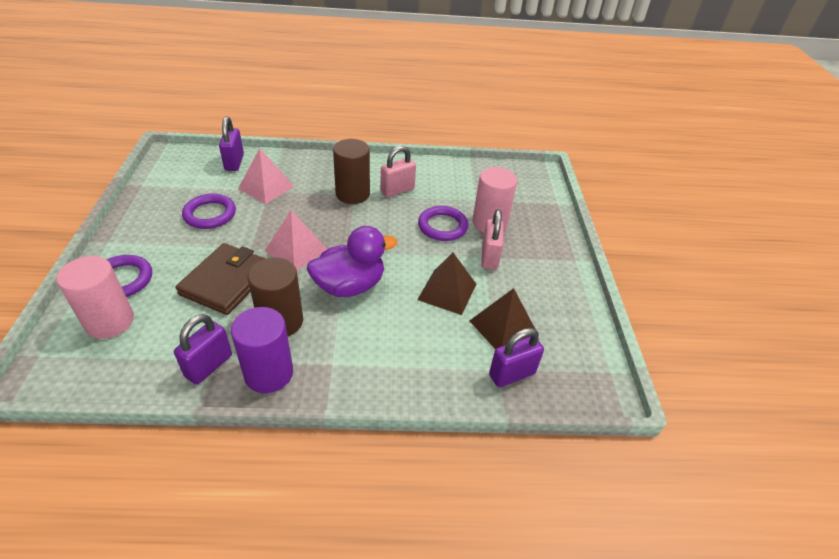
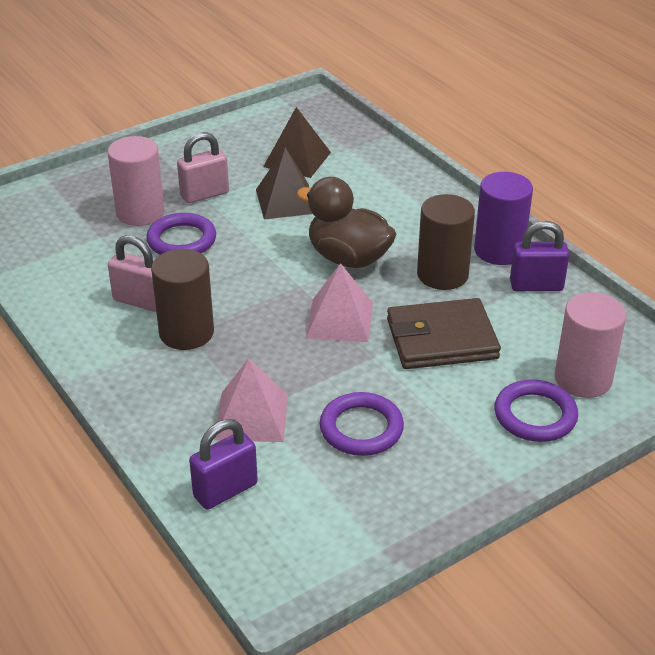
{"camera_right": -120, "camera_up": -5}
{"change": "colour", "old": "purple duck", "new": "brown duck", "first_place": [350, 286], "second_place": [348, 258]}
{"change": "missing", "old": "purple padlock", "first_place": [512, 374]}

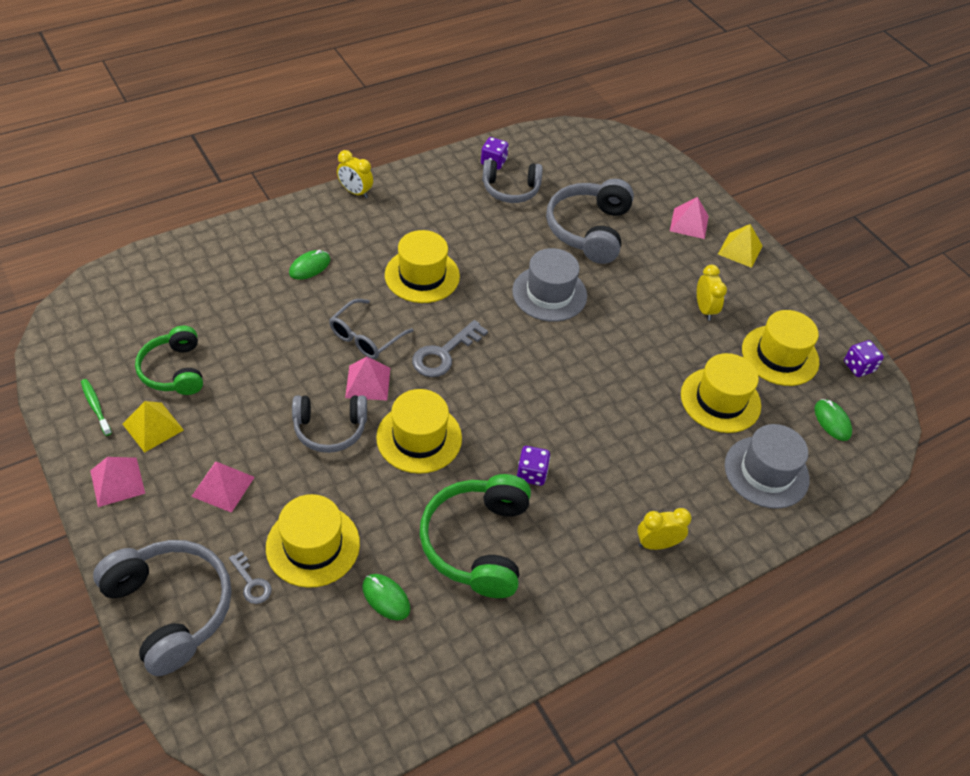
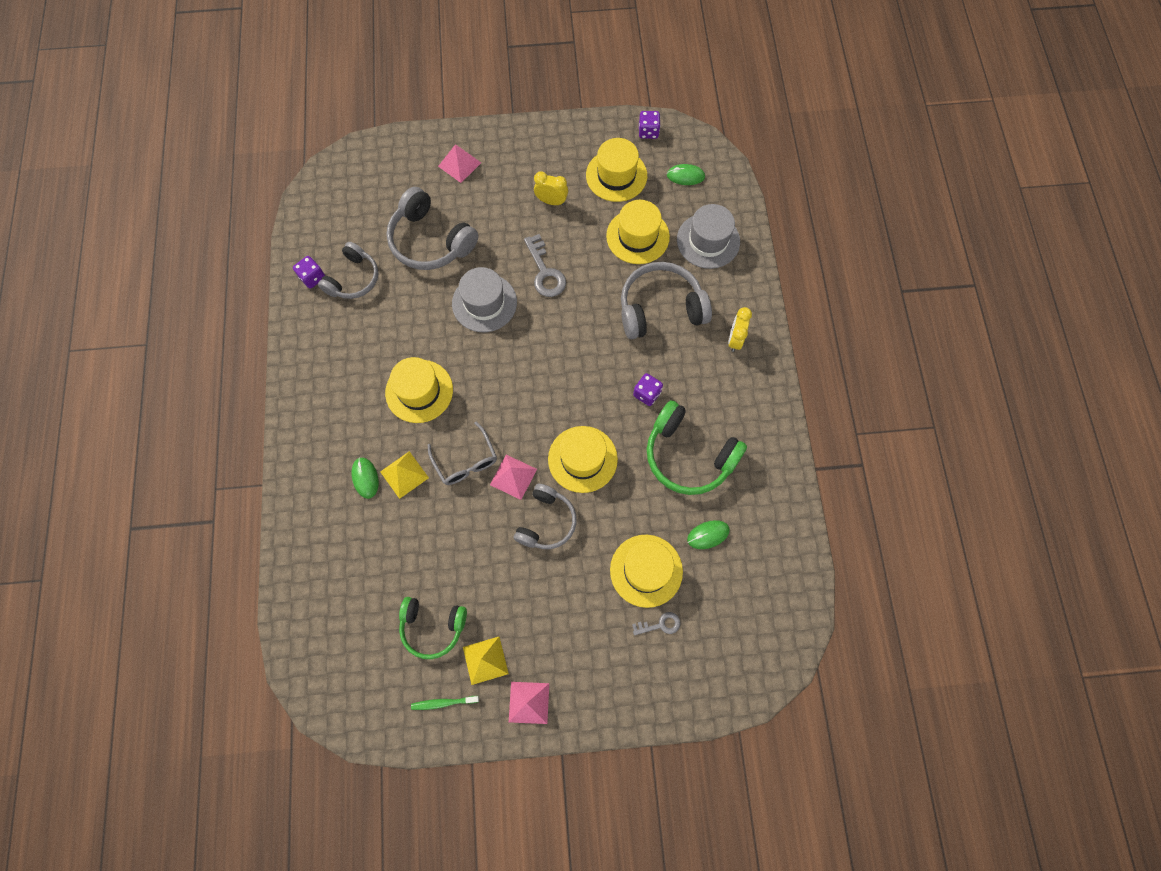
{"camera_right": -60, "camera_up": 20}
{"change": "relocated", "old": "yellow pyramid", "first_place": [740, 250], "second_place": [404, 474]}
{"change": "relocated", "old": "grey key", "first_place": [444, 354], "second_place": [545, 272]}
{"change": "relocated", "old": "grey headphones", "first_place": [170, 608], "second_place": [660, 308]}
{"change": "missing", "old": "pink pyramid", "first_place": [223, 486]}
{"change": "missing", "old": "yellow clock", "first_place": [355, 192]}

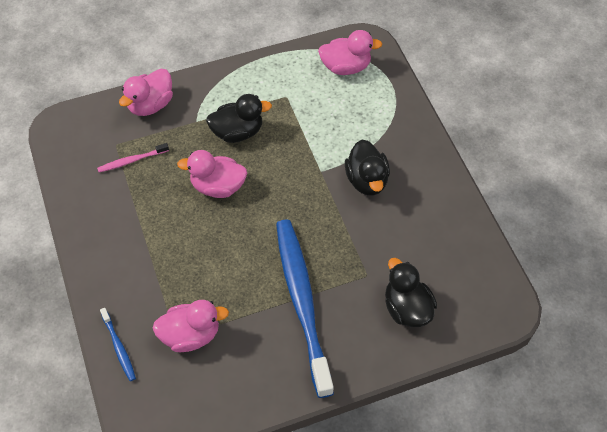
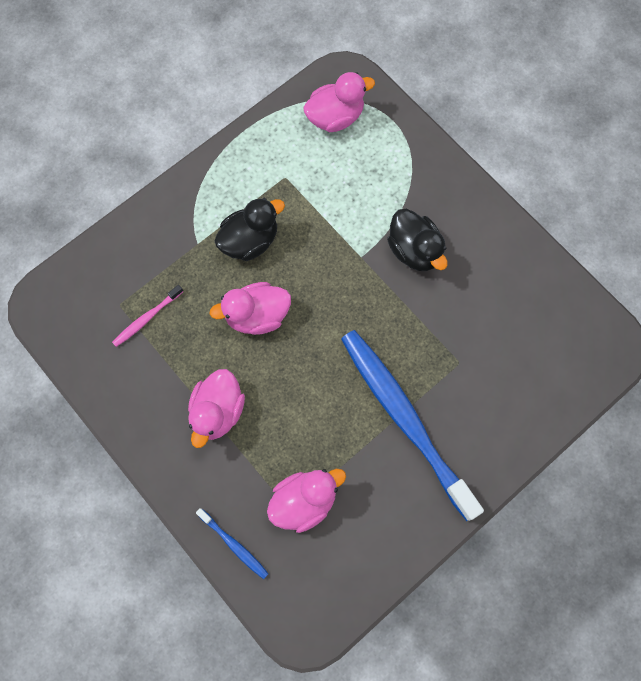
{"camera_right": -20, "camera_up": 15}
{"change": "relocated", "old": "pink duck", "first_place": [150, 105], "second_place": [217, 412]}
{"change": "missing", "old": "black duck", "first_place": [406, 308]}

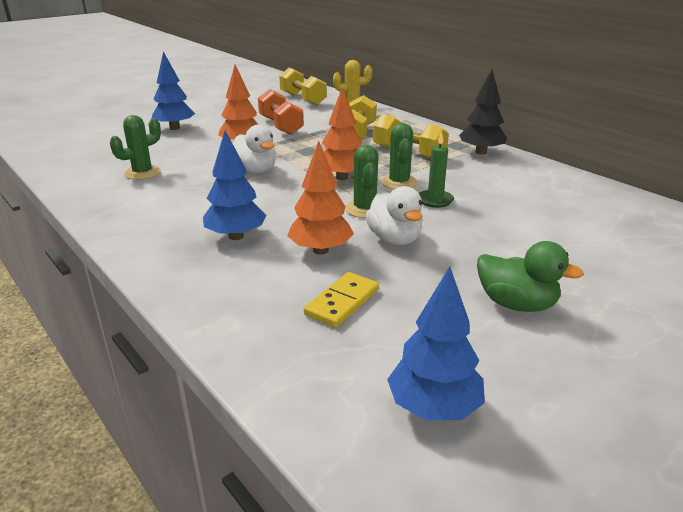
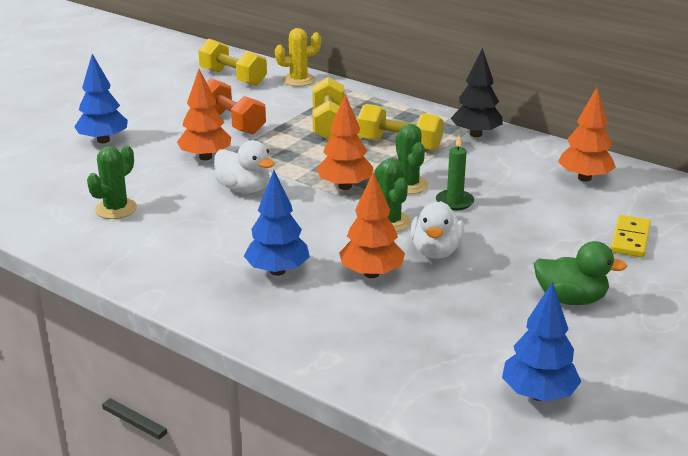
{"camera_right": -15, "camera_up": 0}
{"change": "spun", "old": "white duck", "first_place": [394, 239], "second_place": [436, 251], "degrees": 45}
{"change": "appeared", "new": "orange tree", "second_place": [584, 178]}
{"change": "relocated", "old": "yellow domino", "first_place": [342, 302], "second_place": [630, 239]}

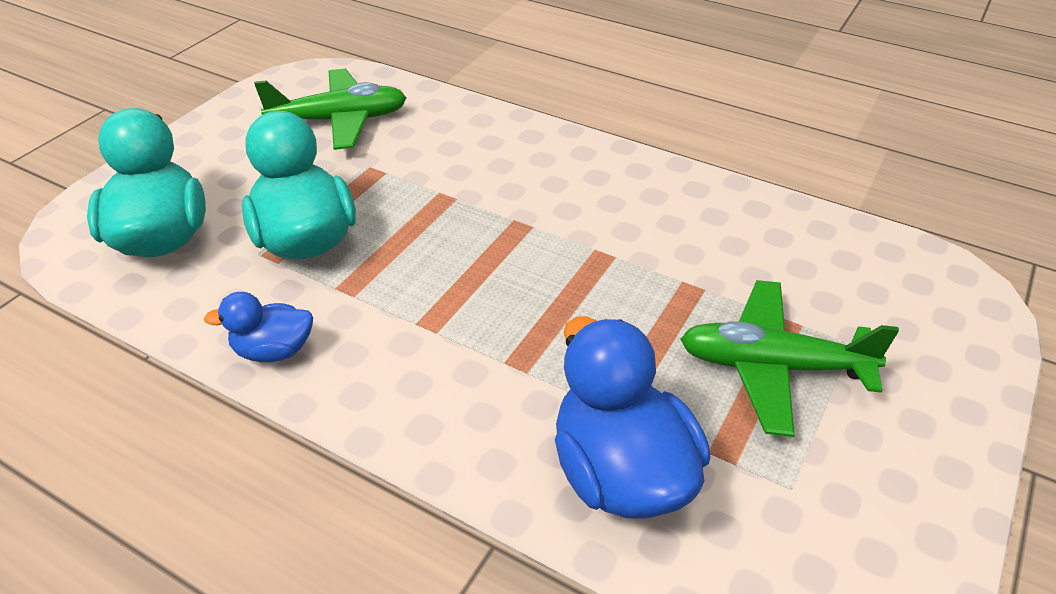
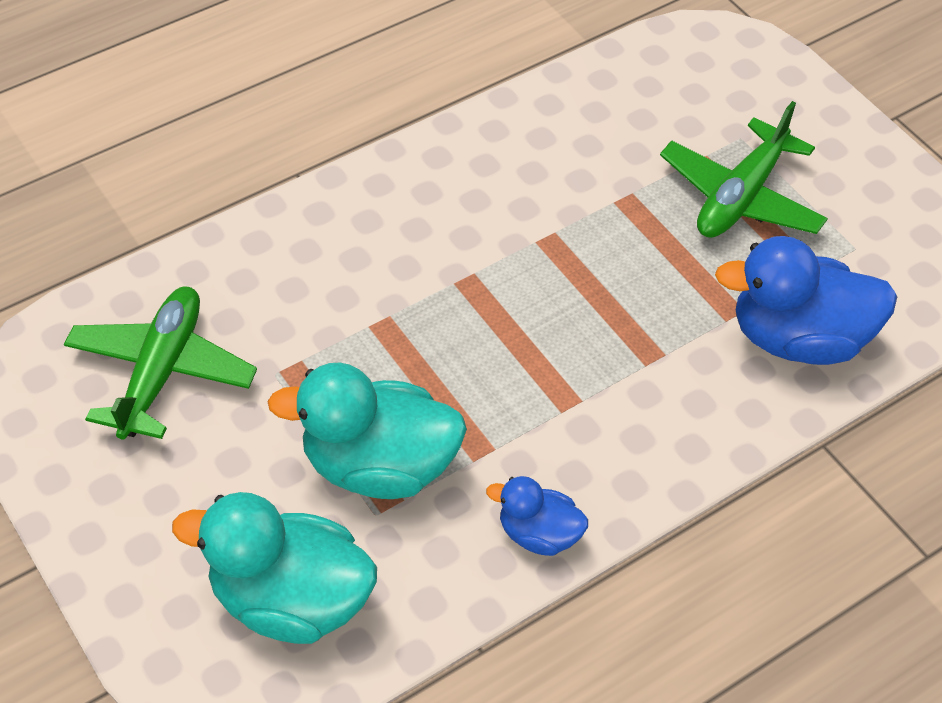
{"camera_right": -65, "camera_up": 10}
{"change": "spun", "old": "blue duck", "first_place": [274, 351], "second_place": [539, 534], "degrees": 90}

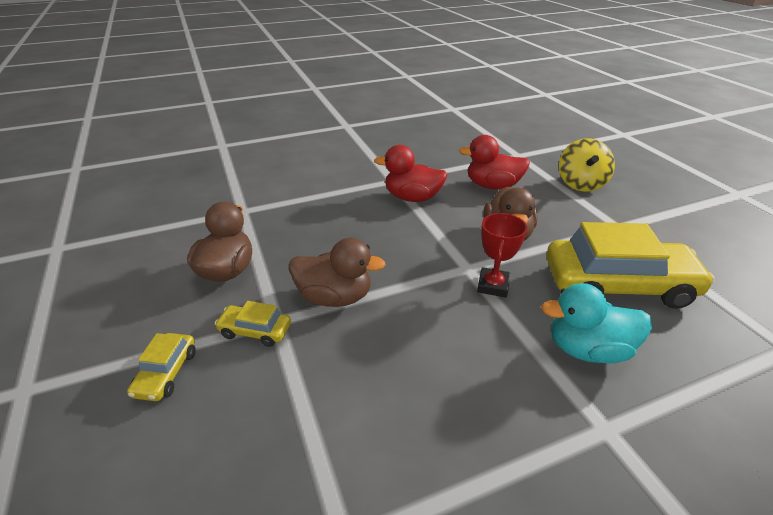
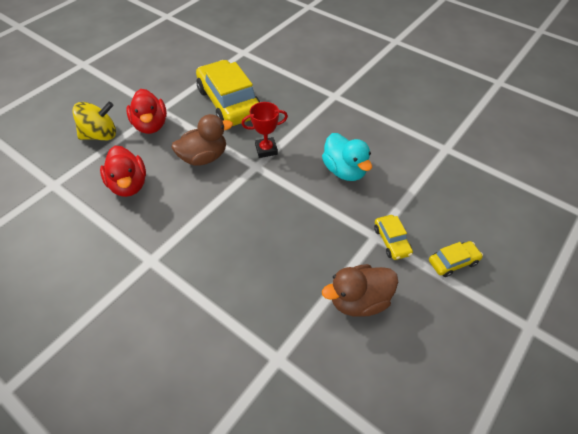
{"camera_right": -120, "camera_up": 15}
{"change": "relocated", "old": "red duck", "first_place": [412, 198], "second_place": [151, 125]}
{"change": "relocated", "old": "turquoise duck", "first_place": [587, 349], "second_place": [344, 170]}
{"change": "missing", "old": "brown duck", "first_place": [335, 297]}

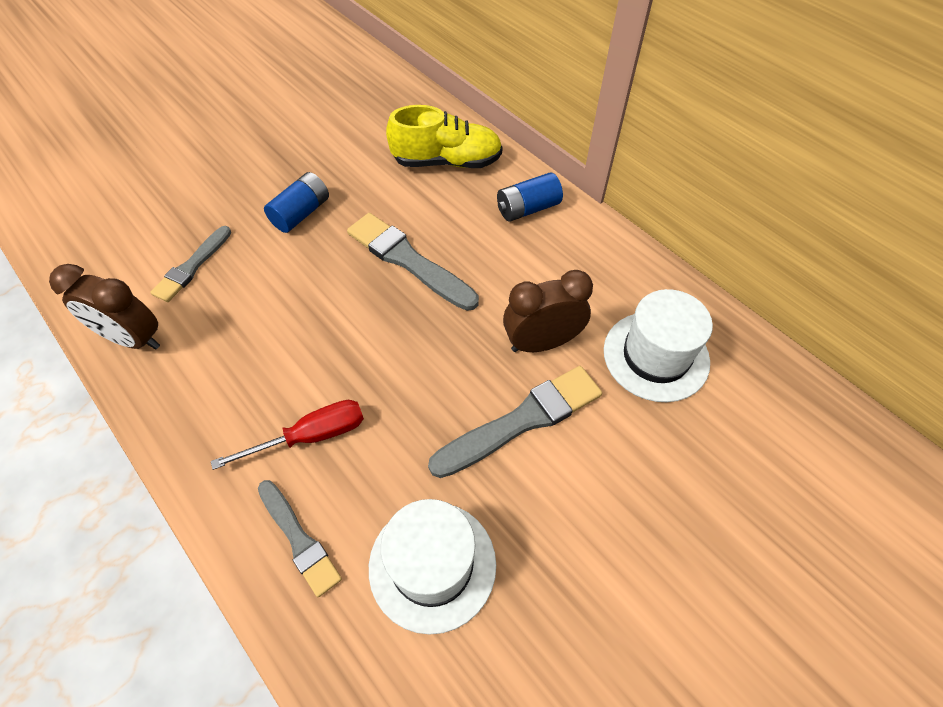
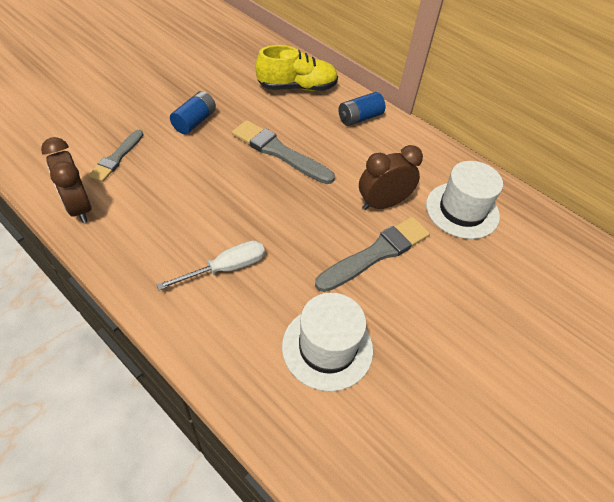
{"camera_right": -10, "camera_up": -5}
{"change": "spun", "old": "brown clock", "first_place": [133, 339], "second_place": [79, 207], "degrees": 45}
{"change": "colour", "old": "red screwdriver", "new": "white screwdriver", "first_place": [310, 436], "second_place": [225, 268]}
{"change": "missing", "old": "grey brush", "first_place": [299, 539]}

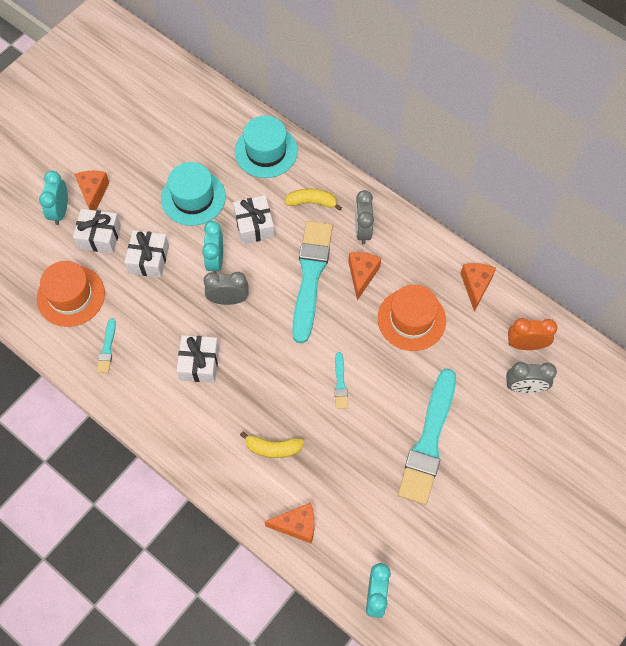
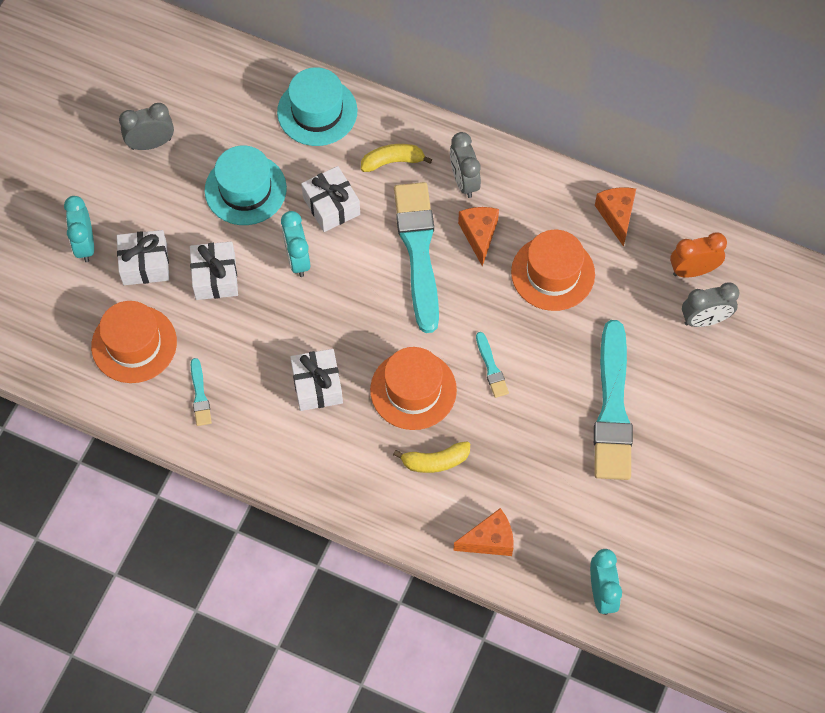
{"camera_right": -15, "camera_up": 0}
{"change": "relocated", "old": "grey clock", "first_place": [228, 299], "second_place": [151, 143]}
{"change": "appeared", "new": "orange hat", "second_place": [413, 390]}
{"change": "missing", "old": "orange cheese", "first_place": [93, 193]}

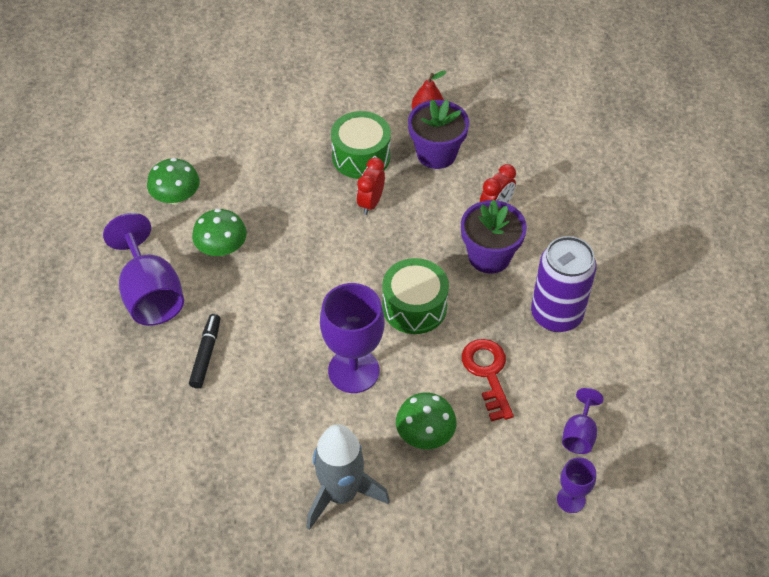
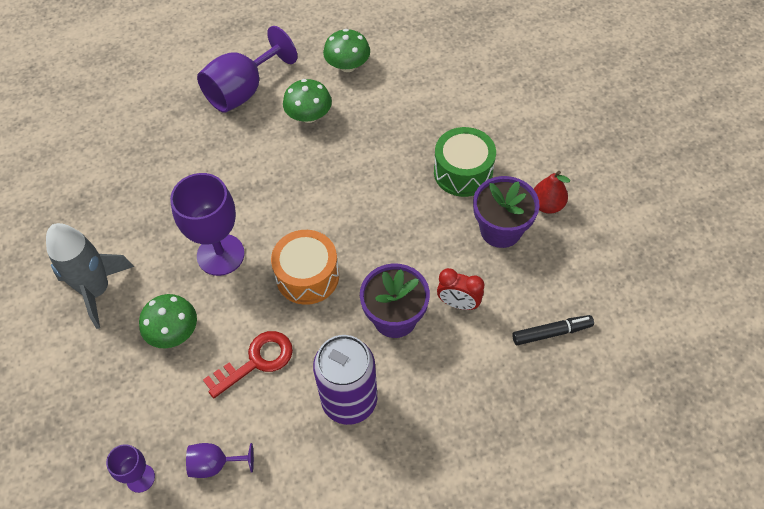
{"camera_right": 70, "camera_up": 5}
{"change": "colour", "old": "green drum", "new": "orange drum", "first_place": [414, 307], "second_place": [307, 276]}
{"change": "relocated", "old": "black marker", "first_place": [206, 354], "second_place": [551, 332]}
{"change": "missing", "old": "red clock", "first_place": [370, 203]}

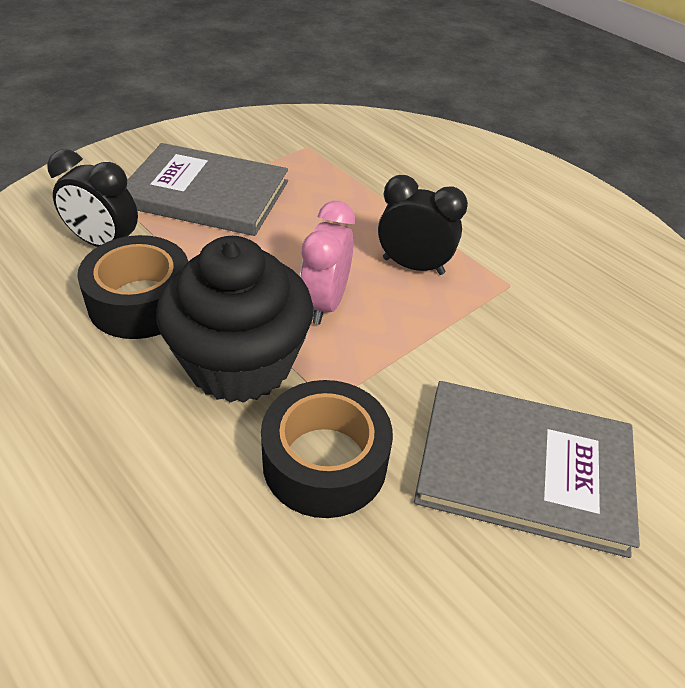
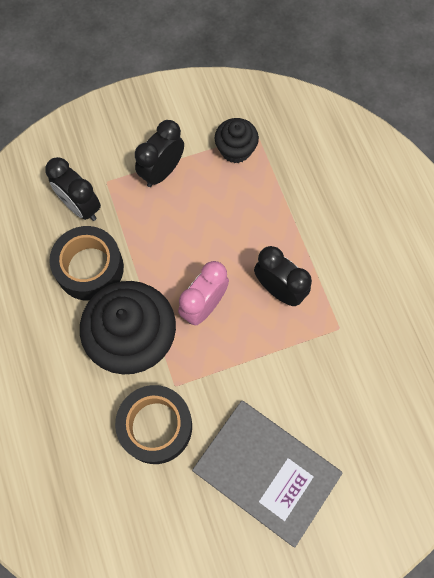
{"camera_right": 25, "camera_up": 25}
{"change": "exchanged", "old": "grey book", "new": "black clock", "first_place": [206, 194], "second_place": [162, 172]}
{"change": "appeared", "new": "black cupcake", "second_place": [235, 150]}

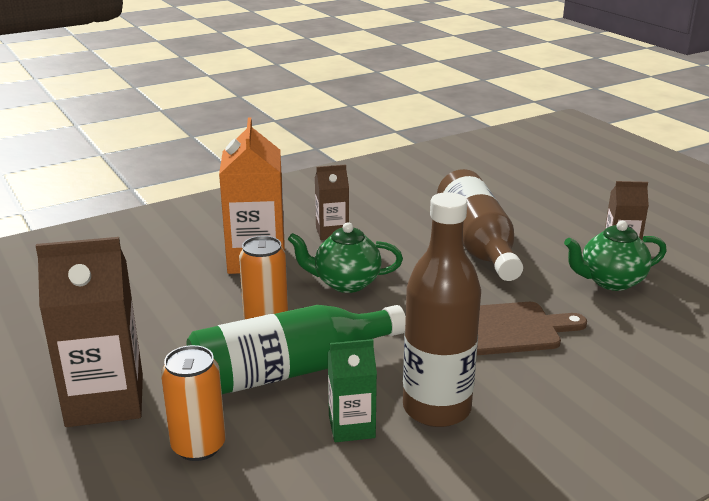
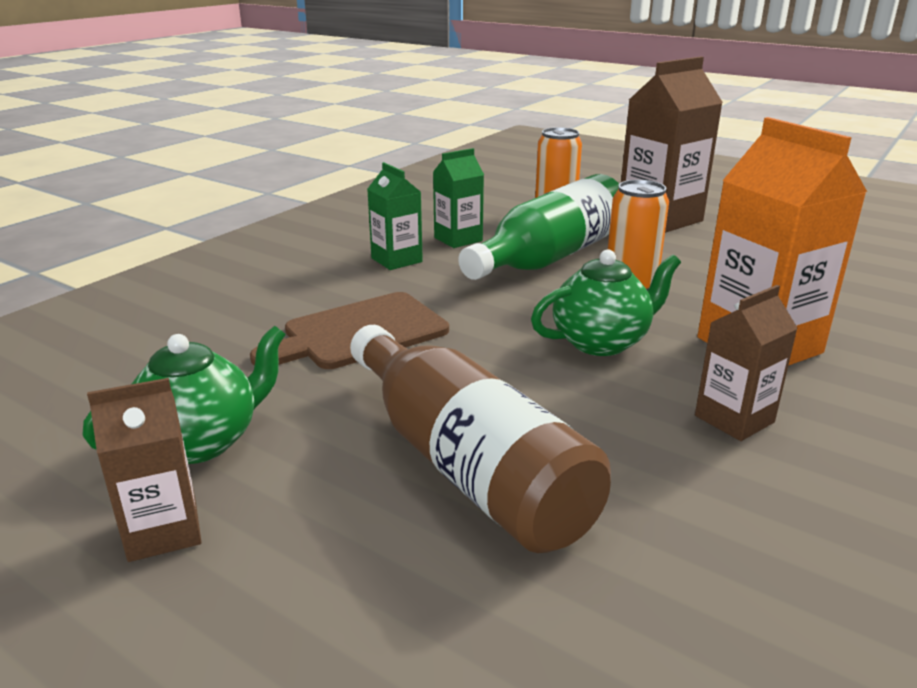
{"camera_right": 155, "camera_up": 0}
{"change": "exchanged", "old": "brown bottle", "new": "green carton", "first_place": [436, 408], "second_place": [396, 260]}

